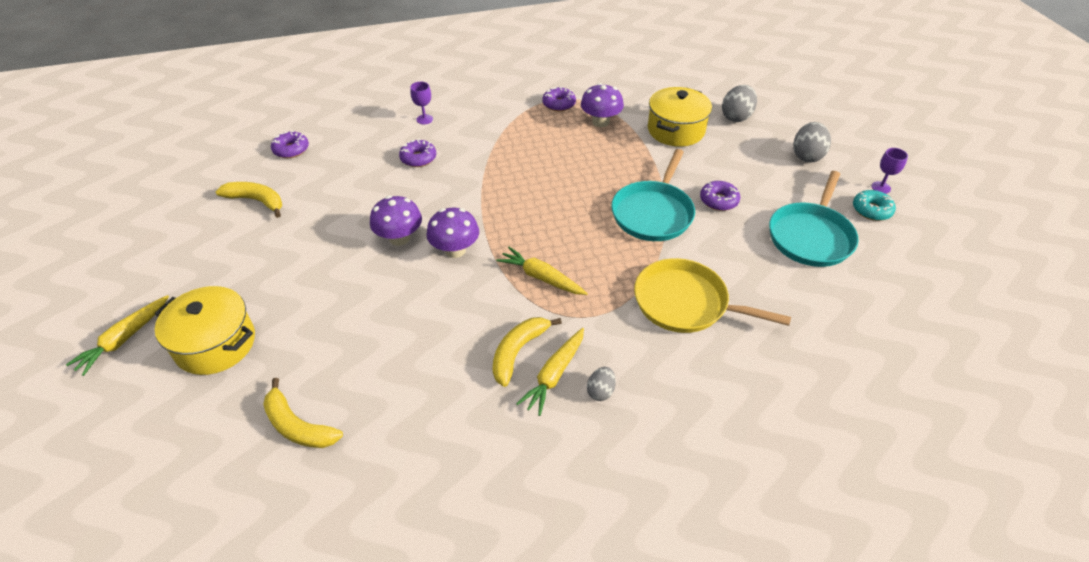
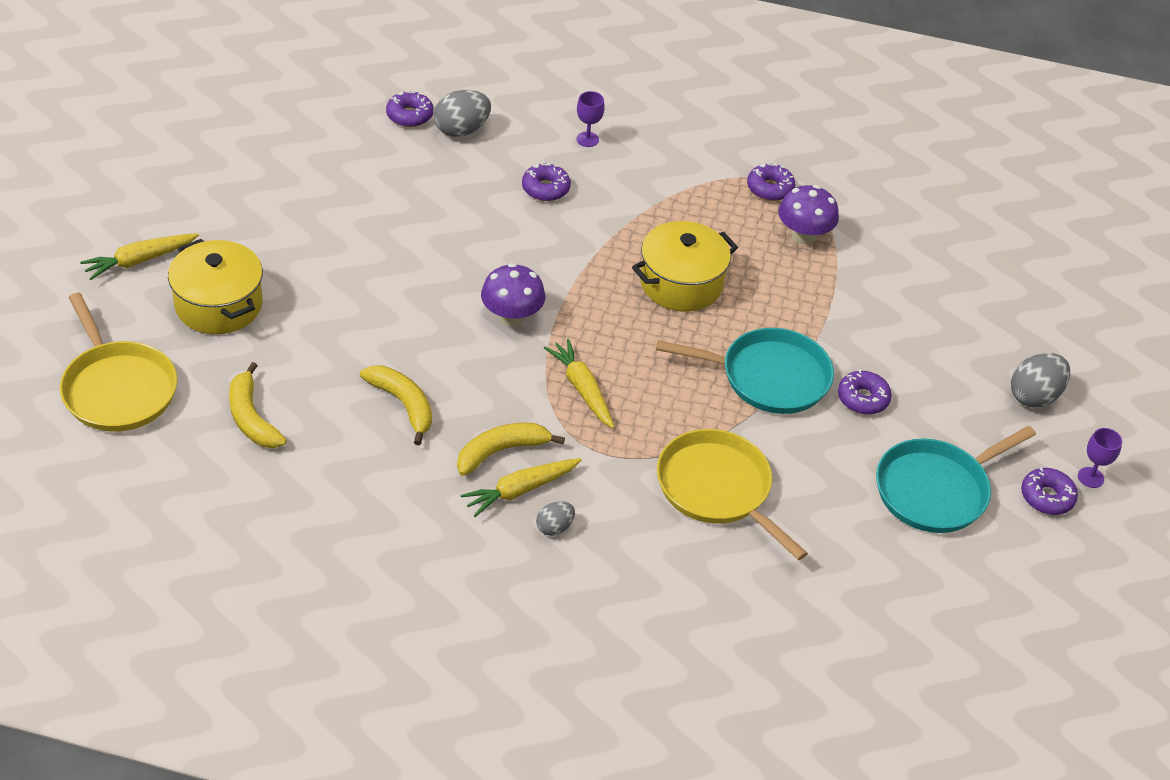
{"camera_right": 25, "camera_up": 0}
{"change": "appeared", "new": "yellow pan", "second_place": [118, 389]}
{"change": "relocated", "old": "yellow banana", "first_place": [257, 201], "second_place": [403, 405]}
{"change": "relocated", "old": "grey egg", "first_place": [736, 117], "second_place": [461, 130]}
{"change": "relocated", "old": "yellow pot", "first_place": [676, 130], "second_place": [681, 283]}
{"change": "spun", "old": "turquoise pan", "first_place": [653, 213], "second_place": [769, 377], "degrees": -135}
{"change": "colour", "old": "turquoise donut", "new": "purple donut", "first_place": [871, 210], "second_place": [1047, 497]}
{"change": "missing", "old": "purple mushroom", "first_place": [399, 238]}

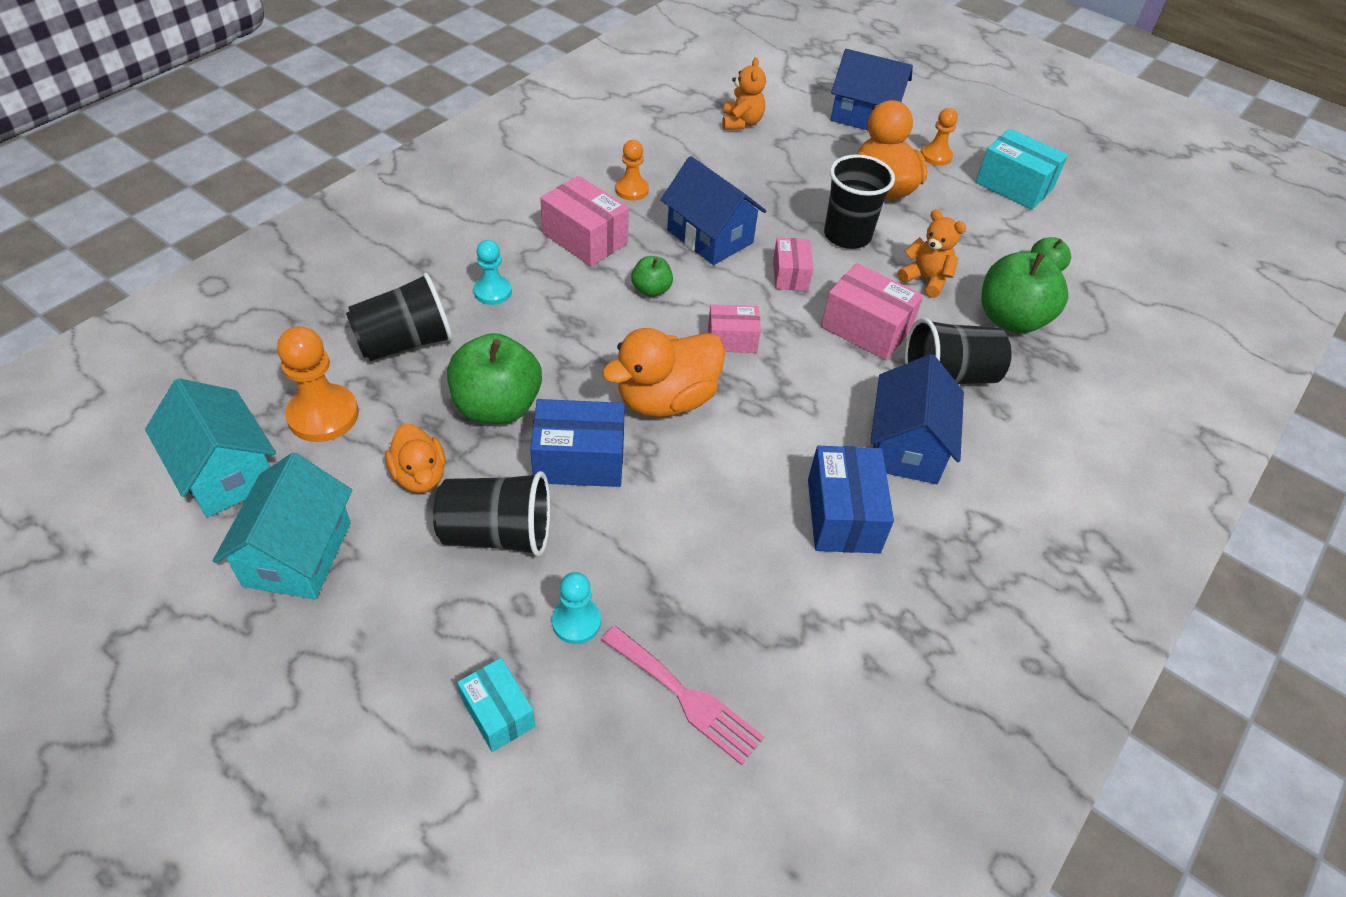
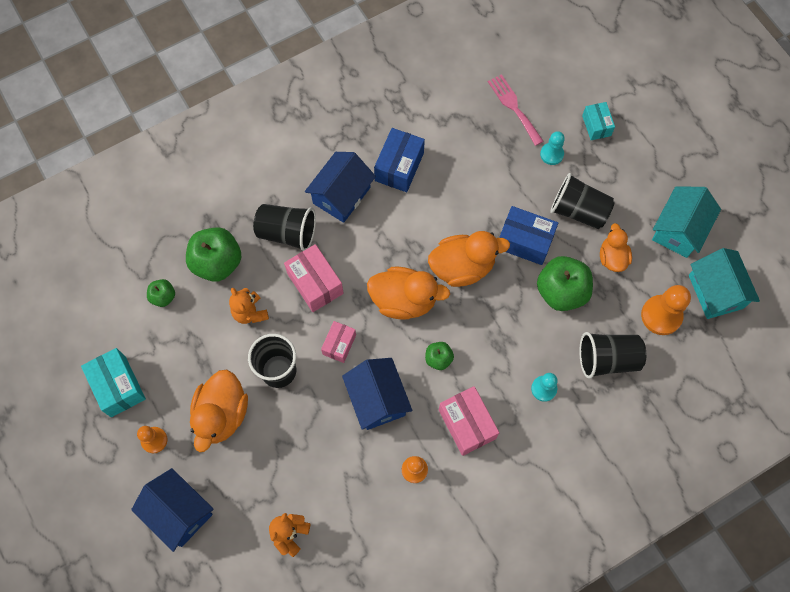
{"camera_right": -155, "camera_up": 20}
{"change": "exchanged", "old": "pink box", "new": "orange duck", "first_place": [732, 339], "second_place": [404, 300]}

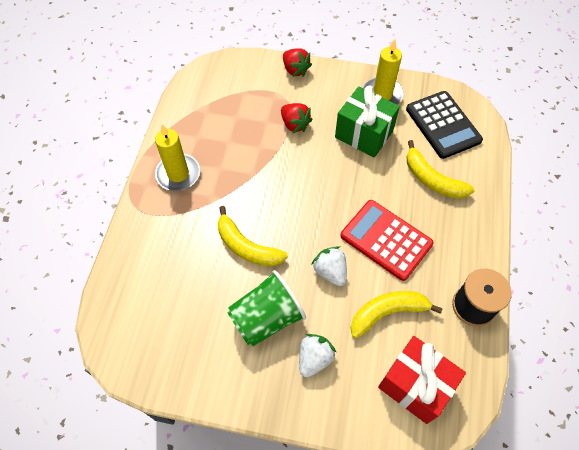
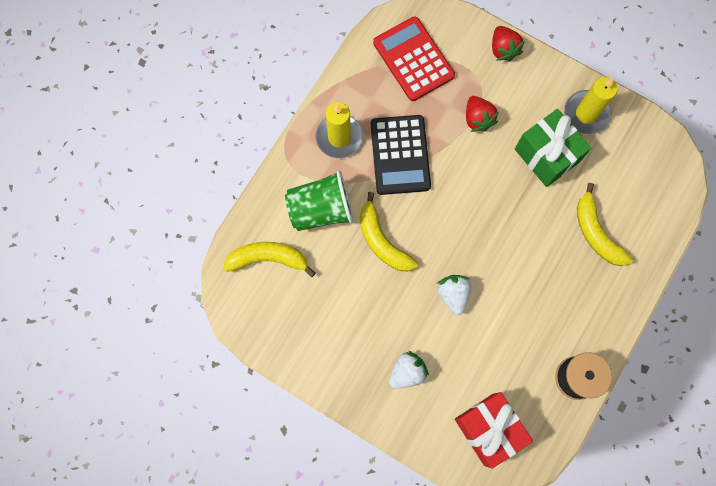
{"camera_right": 20, "camera_up": 15}
{"change": "relocated", "old": "yellow banana", "first_place": [388, 313], "second_place": [268, 259]}
{"change": "relocated", "old": "green cup", "first_place": [267, 318], "second_place": [321, 209]}
{"change": "relocated", "old": "black calculator", "first_place": [443, 125], "second_place": [400, 155]}
{"change": "relocated", "old": "red calculator", "first_place": [386, 240], "second_place": [413, 59]}

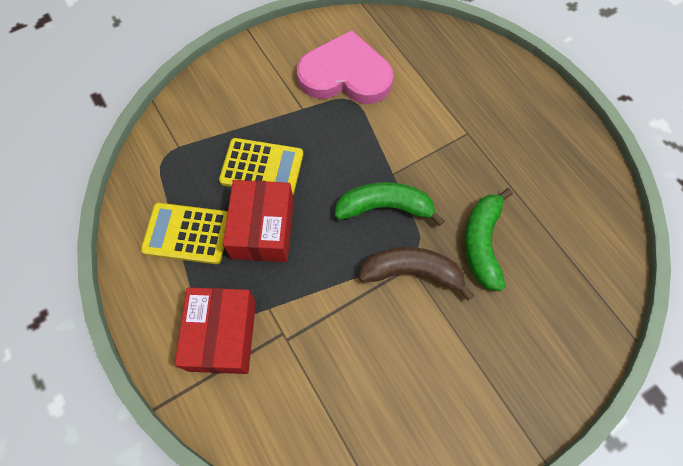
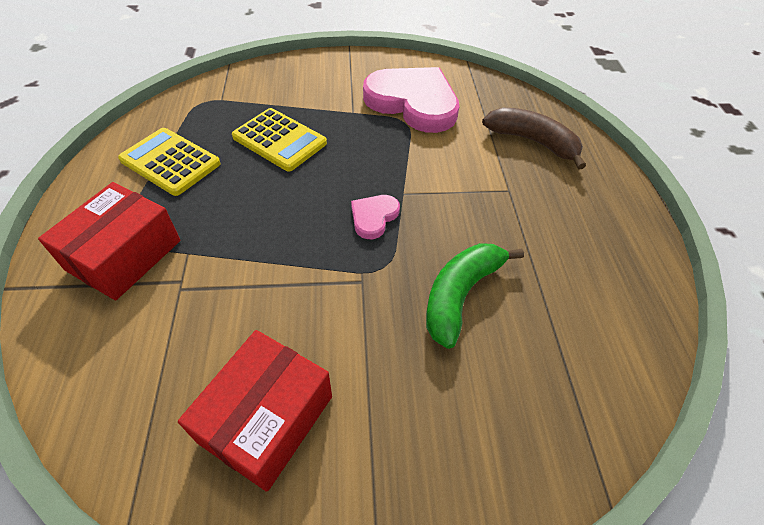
{"camera_right": 25, "camera_up": -15}
{"change": "relocated", "old": "red box", "first_place": [263, 229], "second_place": [266, 418]}
{"change": "exchanged", "old": "green banana", "new": "pink heart", "first_place": [385, 207], "second_place": [373, 217]}
{"change": "relocated", "old": "brown banana", "first_place": [412, 272], "second_place": [532, 142]}

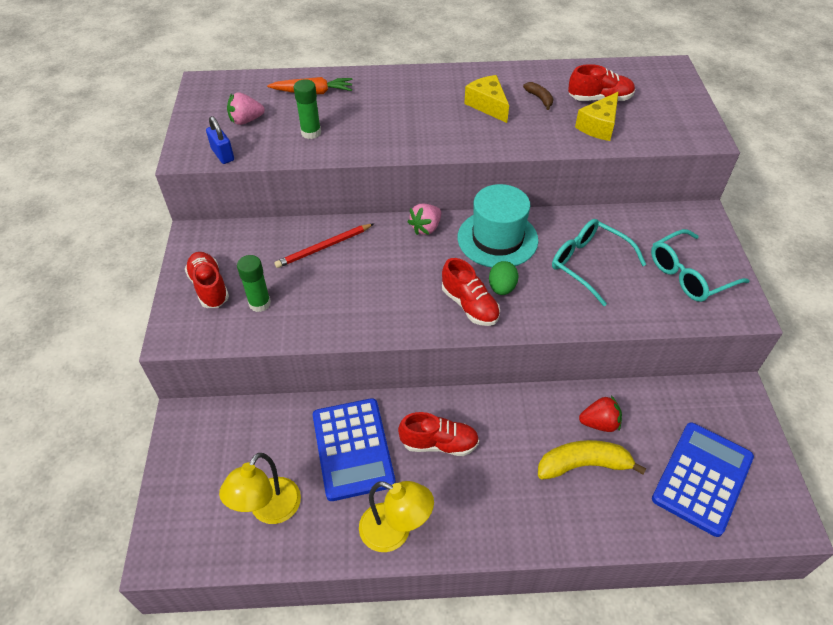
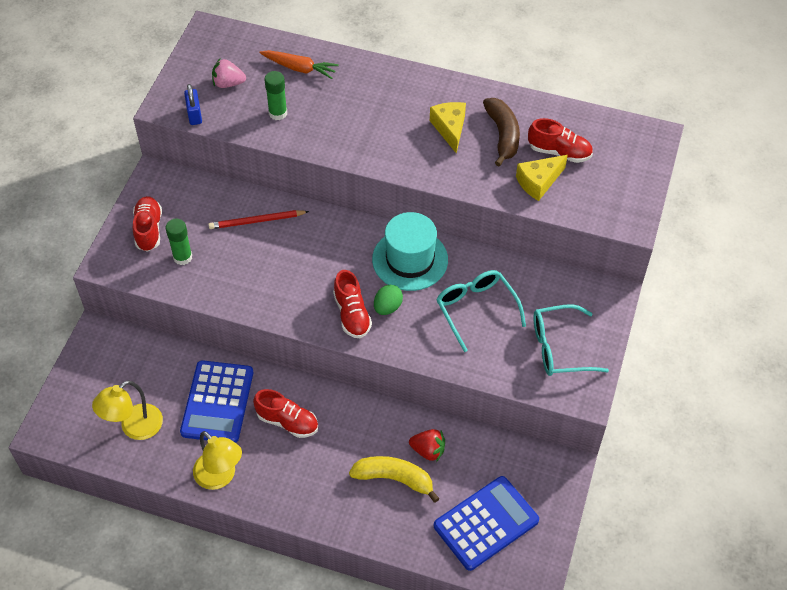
{"camera_right": 20, "camera_up": 5}
{"change": "size", "old": "brown banana", "first_place": [539, 99], "second_place": [502, 135], "factor": 1.92}
{"change": "missing", "old": "pink strawberry", "first_place": [426, 228]}

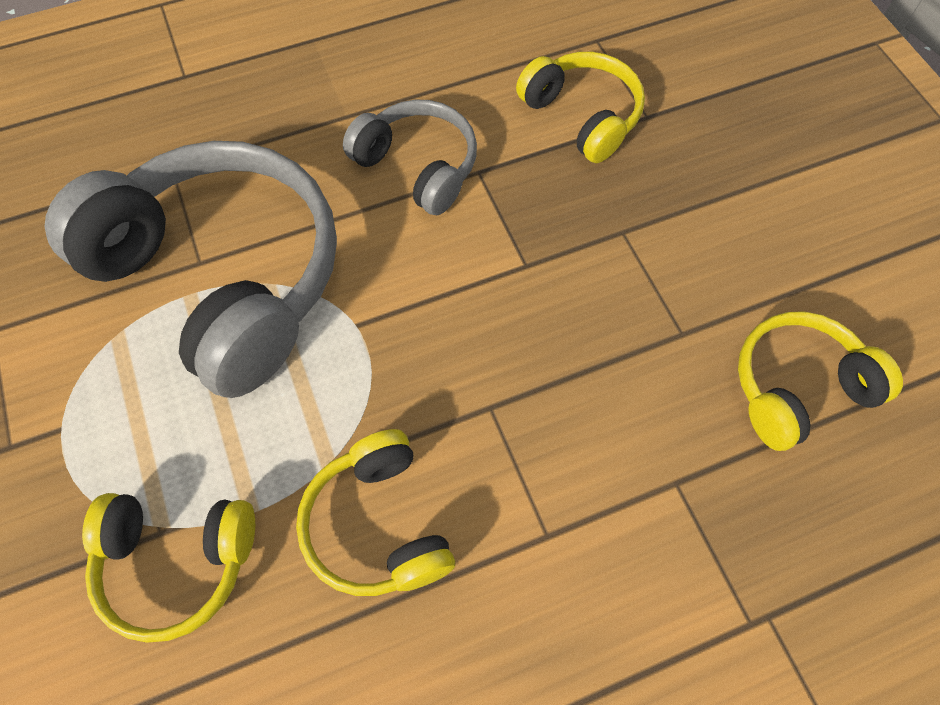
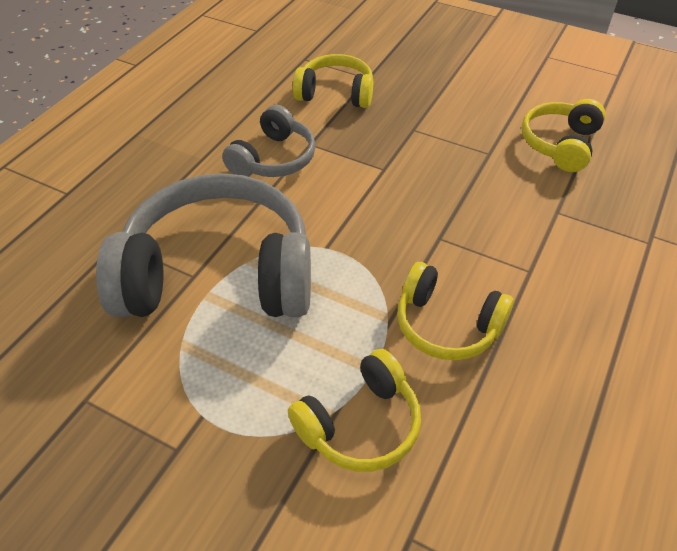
{"camera_right": -40, "camera_up": -15}
{"change": "spun", "old": "grey headphones", "first_place": [418, 166], "second_place": [273, 159], "degrees": 120}

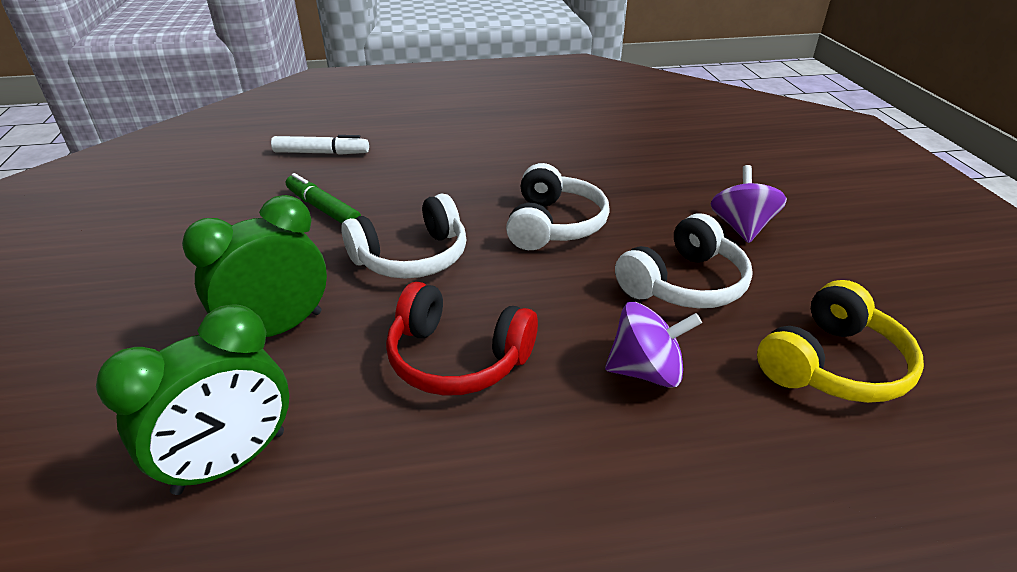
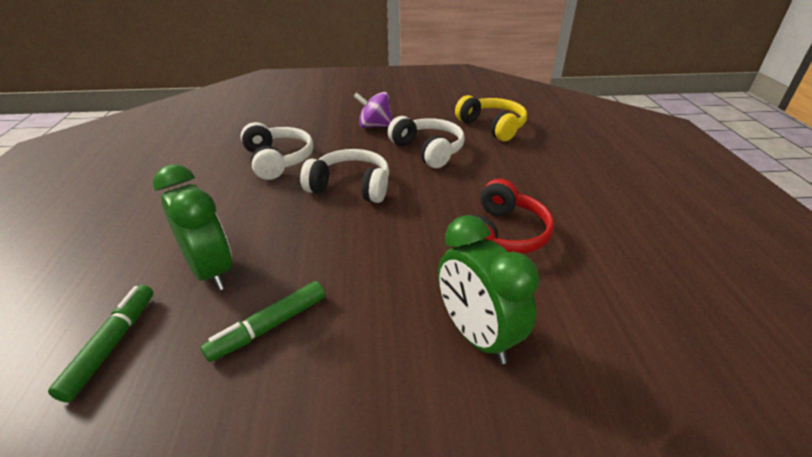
{"camera_right": -85, "camera_up": 0}
{"change": "colour", "old": "white marker", "new": "green marker", "first_place": [321, 153], "second_place": [112, 345]}
{"change": "relocated", "old": "green clock", "first_place": [231, 462], "second_place": [211, 271]}
{"change": "relocated", "old": "white headphones", "first_place": [412, 257], "second_place": [278, 160]}
{"change": "missing", "old": "purple spinning top", "first_place": [646, 371]}

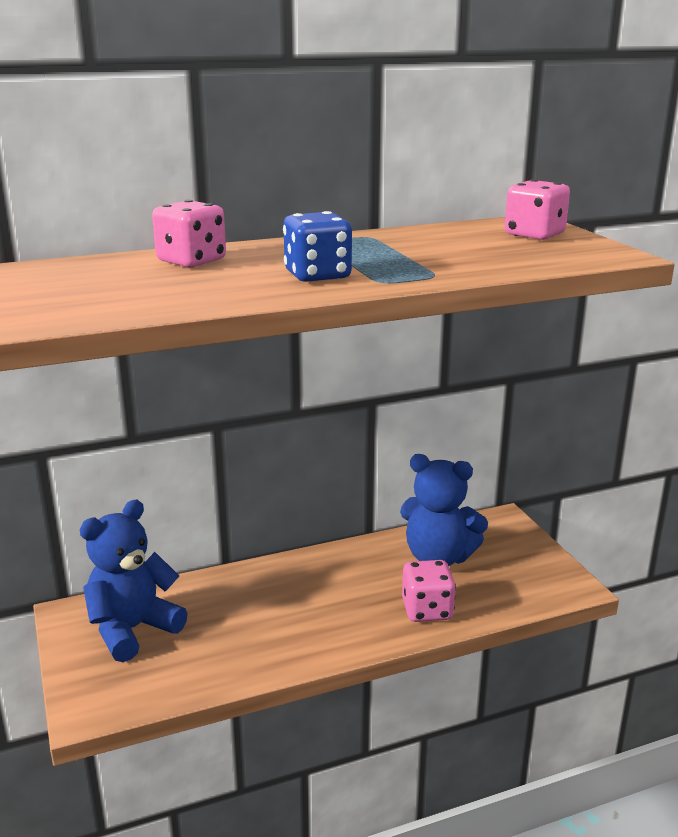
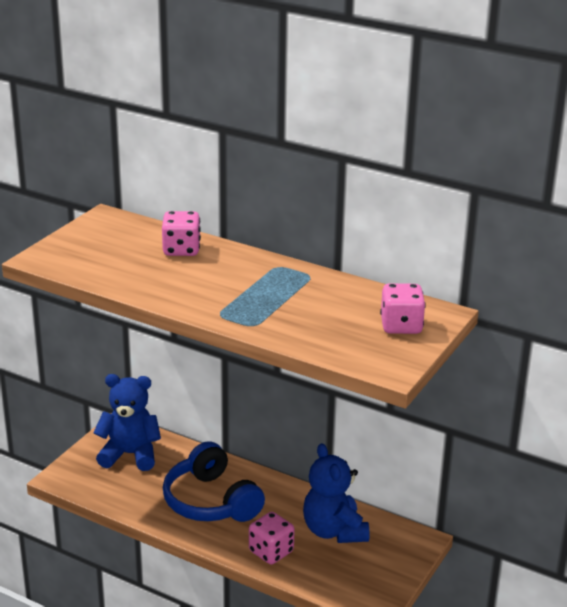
{"camera_right": 50, "camera_up": 5}
{"change": "appeared", "new": "blue headphones", "second_place": [211, 501]}
{"change": "missing", "old": "blue dice", "first_place": [317, 275]}

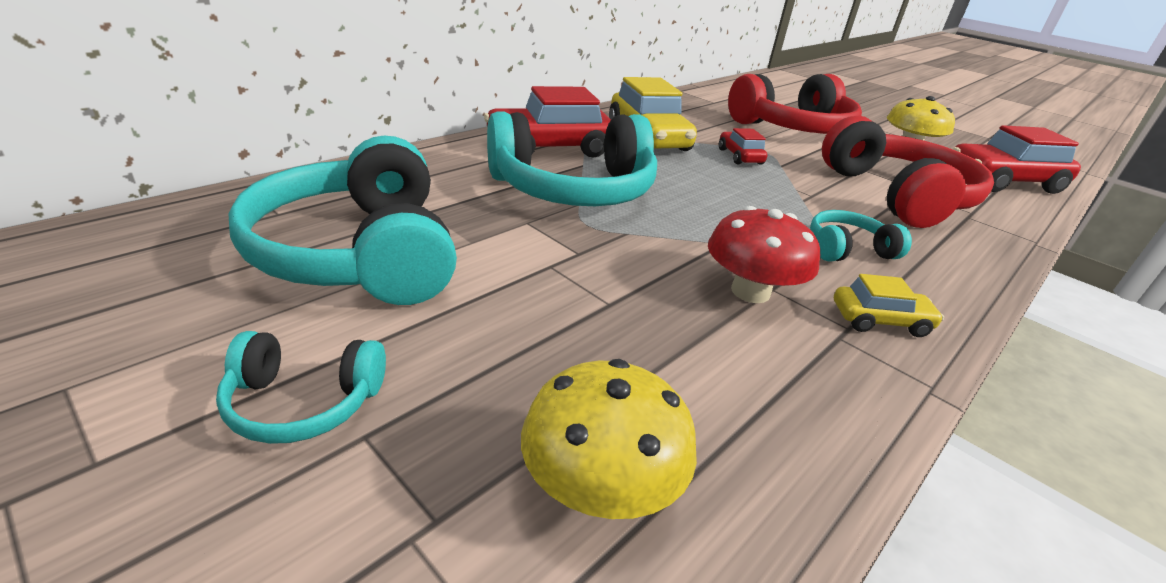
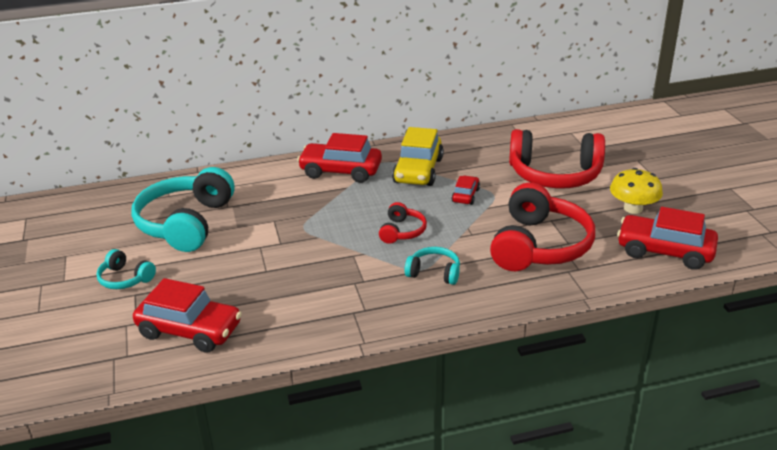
{"camera_right": 35, "camera_up": 0}
{"change": "exchanged", "old": "yellow mushroom", "new": "red car", "first_place": [600, 486], "second_place": [190, 330]}
{"change": "appeared", "new": "red headphones", "second_place": [402, 231]}
{"change": "missing", "old": "turquoise headphones", "first_place": [573, 189]}
{"change": "missing", "old": "red mushroom", "first_place": [750, 291]}
{"change": "missing", "old": "yellow car", "first_place": [880, 320]}

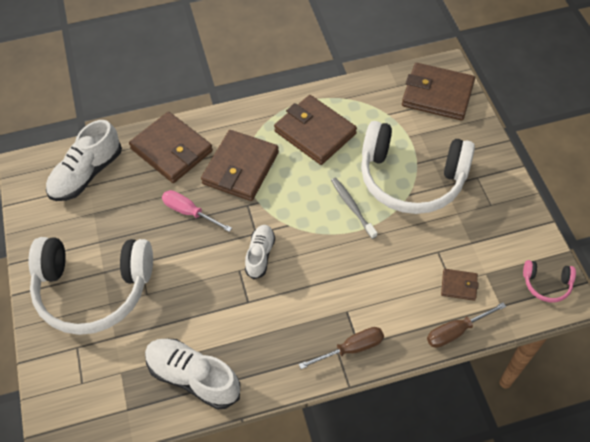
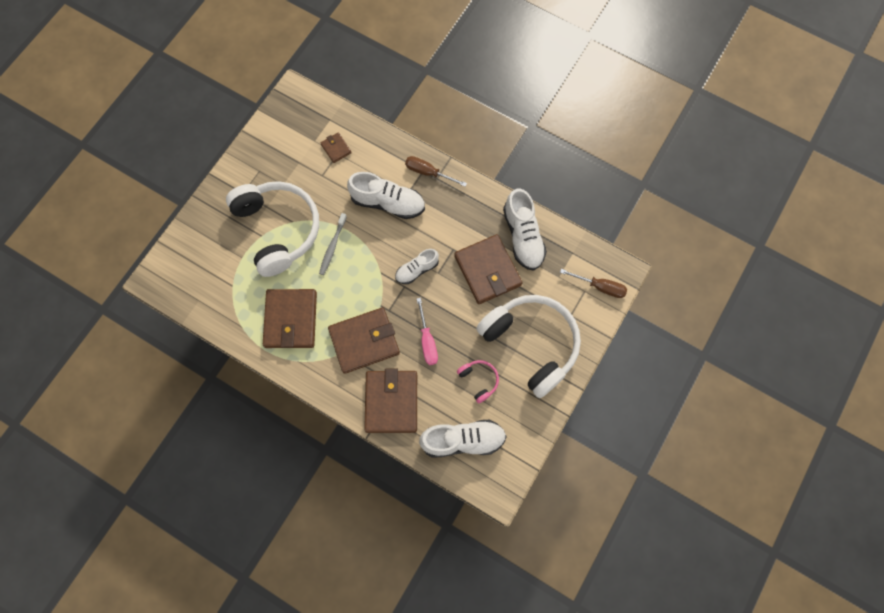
{"camera_right": -135, "camera_up": 15}
{"change": "appeared", "new": "white shoe", "second_place": [388, 203]}
{"change": "relocated", "old": "brown wallet", "first_place": [437, 94], "second_place": [487, 271]}
{"change": "relocated", "old": "pink headphones", "first_place": [546, 284], "second_place": [479, 380]}
{"change": "relocated", "old": "brown screwdriver", "first_place": [456, 331], "second_place": [600, 287]}

